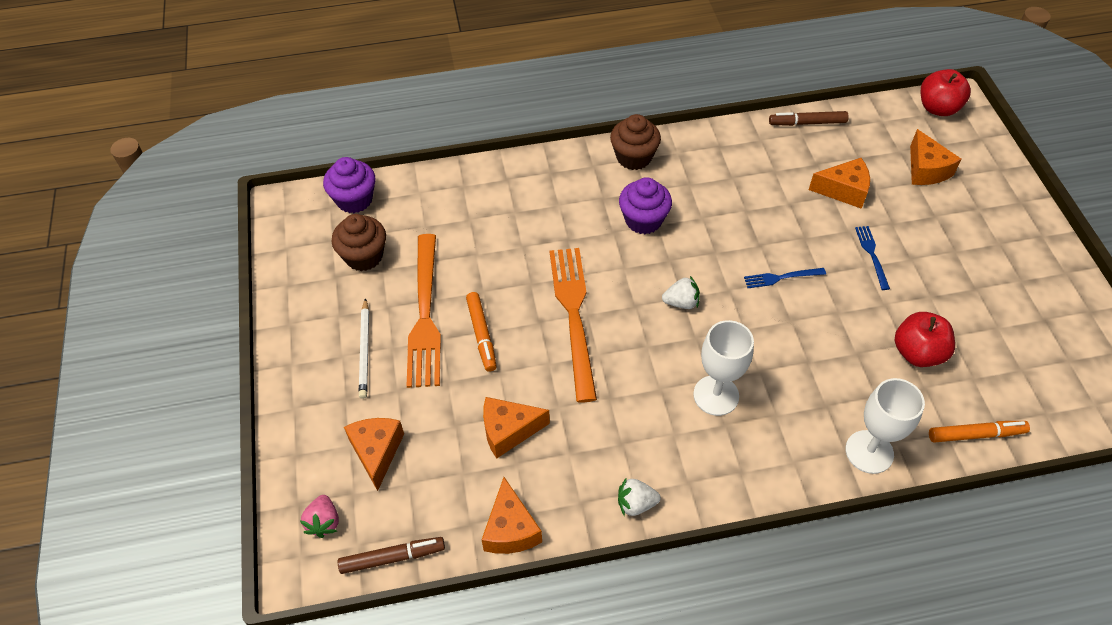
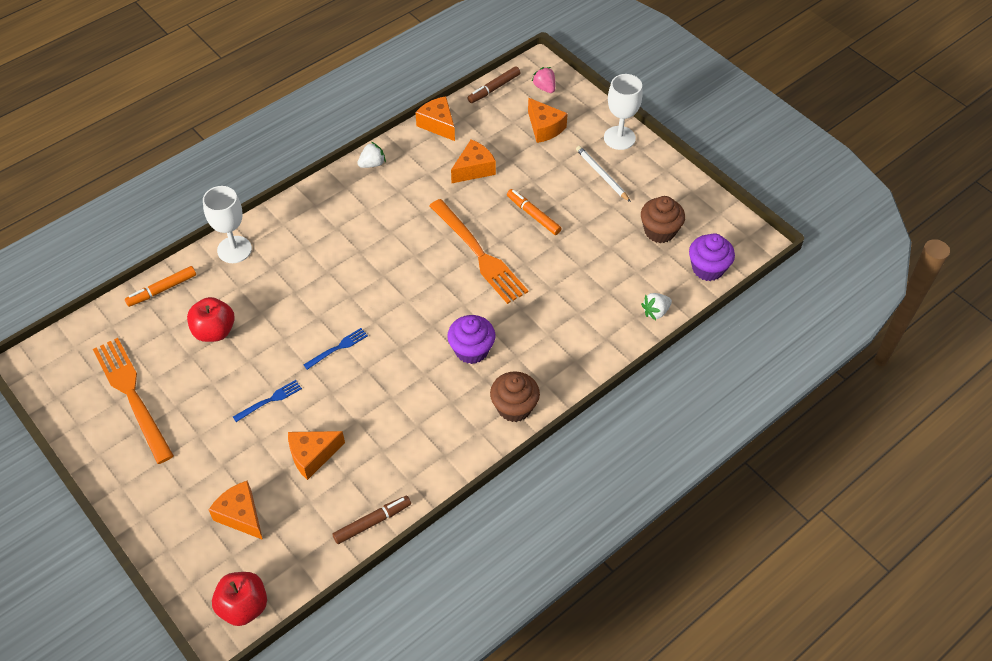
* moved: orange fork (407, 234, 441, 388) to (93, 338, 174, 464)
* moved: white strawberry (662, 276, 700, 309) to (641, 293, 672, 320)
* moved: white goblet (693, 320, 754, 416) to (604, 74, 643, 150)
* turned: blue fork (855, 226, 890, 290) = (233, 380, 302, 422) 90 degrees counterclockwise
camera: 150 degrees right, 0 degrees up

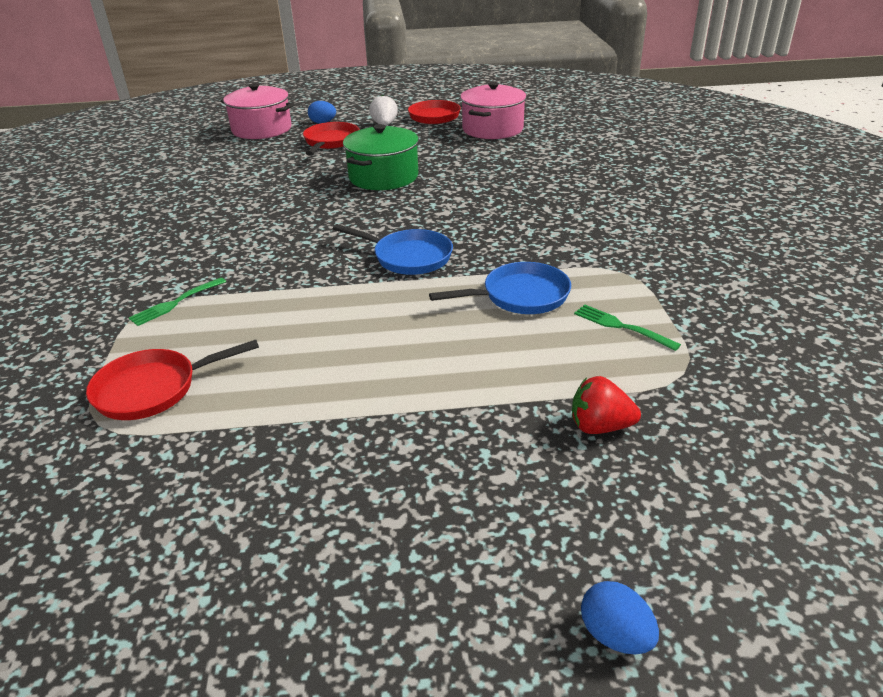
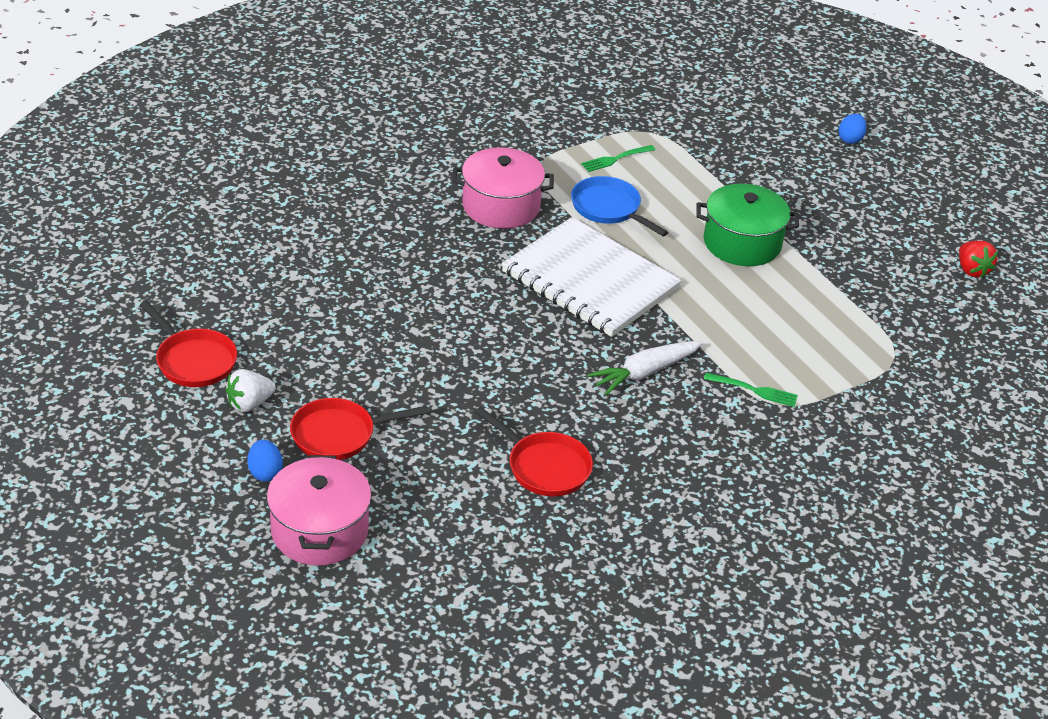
* added: white carrot (587, 341, 703, 395)
* moved: red pan (86, 340, 259, 420) to (475, 407, 593, 496)
* moved: green pot (343, 124, 419, 190) to (696, 184, 799, 266)
* moved: pink pot (460, 82, 527, 139) to (452, 148, 554, 229)
* moved: red strawberry (572, 376, 641, 434) to (959, 241, 998, 278)
* replaced: blue pan (333, 224, 453, 275) to white notebook (501, 217, 682, 337)
* turned: green fork (574, 304, 681, 351) = (581, 145, 655, 172) 45 degrees clockwise
camera: 120 degrees left, 5 degrees up

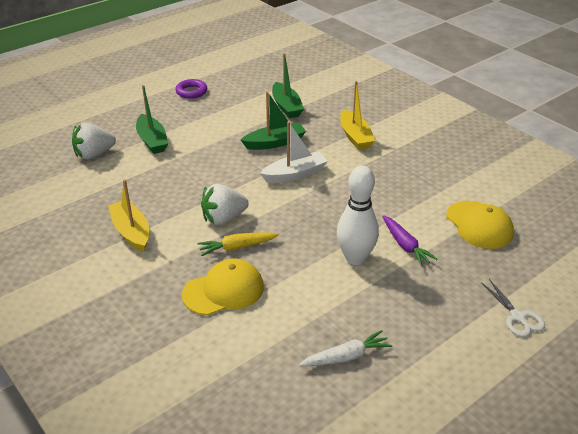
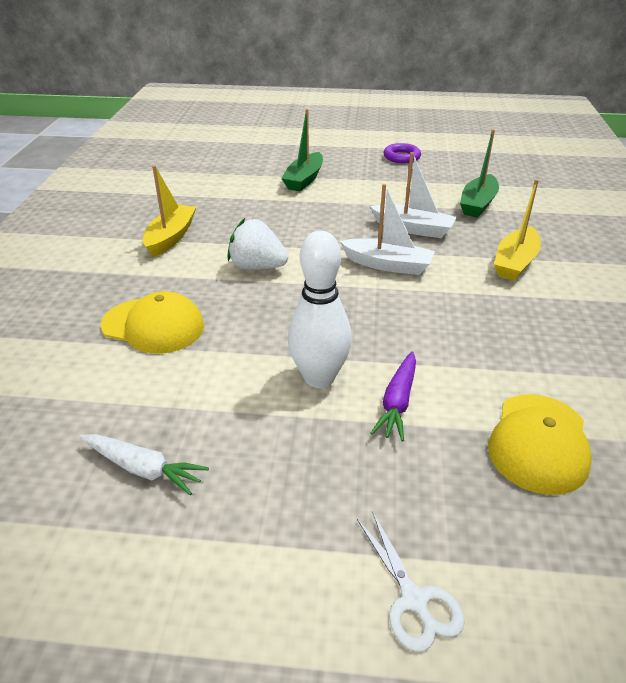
* removed: white strawberry (72, 123, 116, 159)
* removed: yellow carrot (198, 232, 279, 256)
* recoloured: green boat (241, 91, 306, 150) to white boat (370, 152, 457, 238)
* turned: white scissors (481, 279, 545, 337) = (357, 513, 465, 652) 45 degrees counterclockwise
camera: 45 degrees right, 0 degrees up

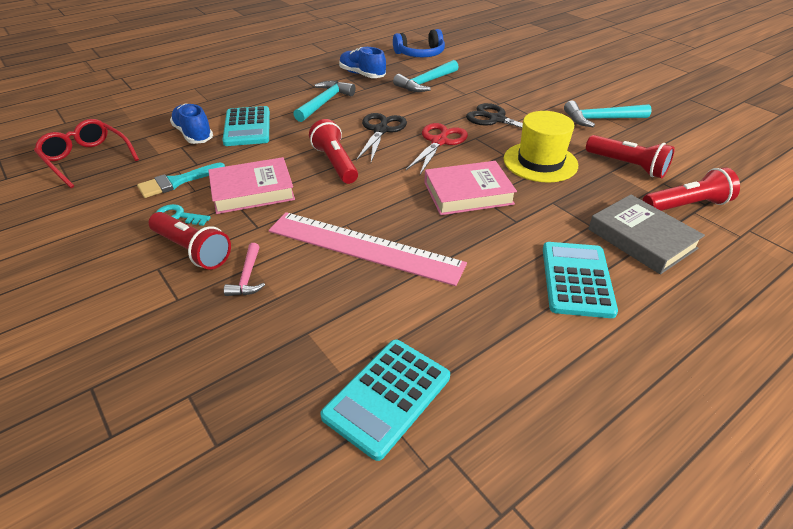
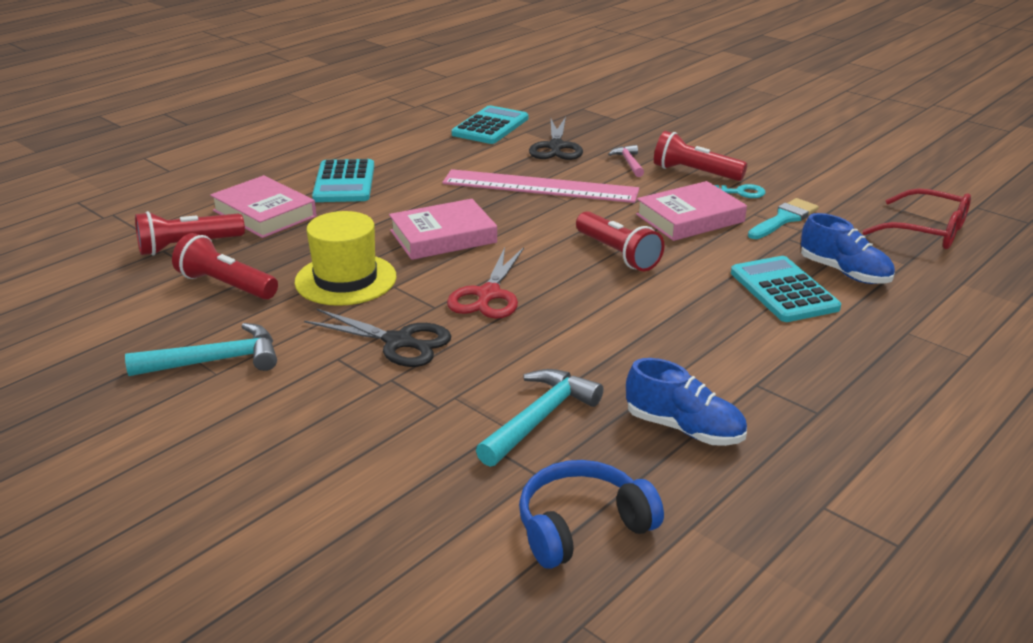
* removed: turquoise hammer (293, 81, 356, 122)
* moved: black scissors (356, 113, 407, 162) to (529, 117, 583, 160)
* recoloured: grey book (588, 195, 705, 275) to pink book (210, 175, 316, 238)
camera: 170 degrees right, 10 degrees down

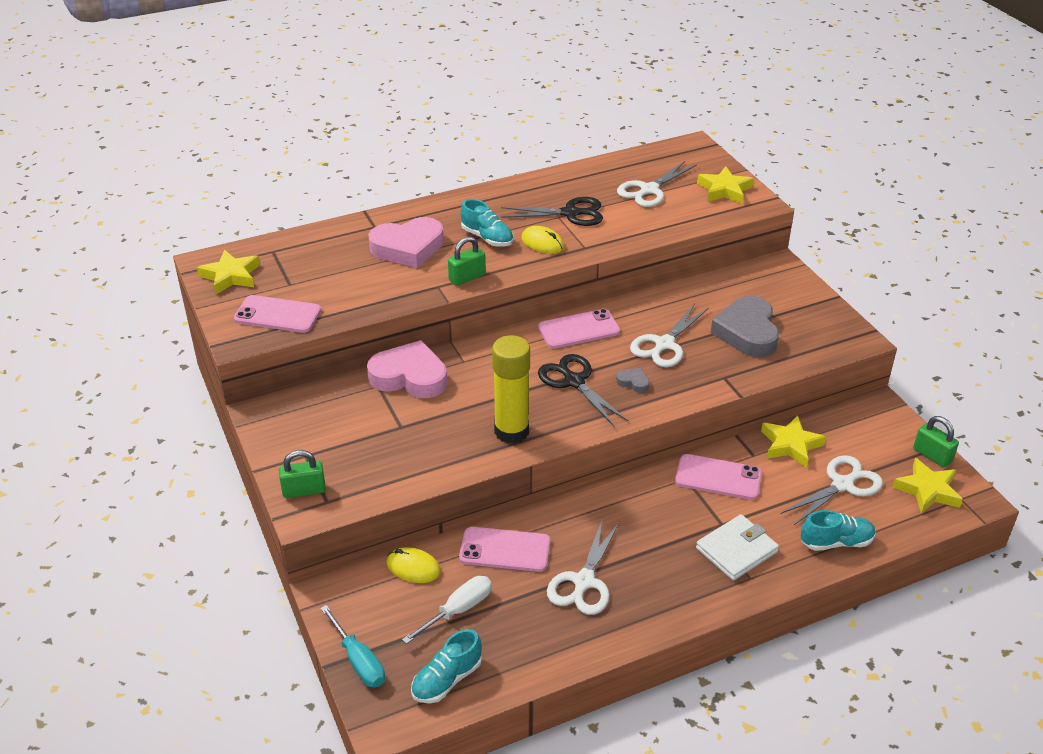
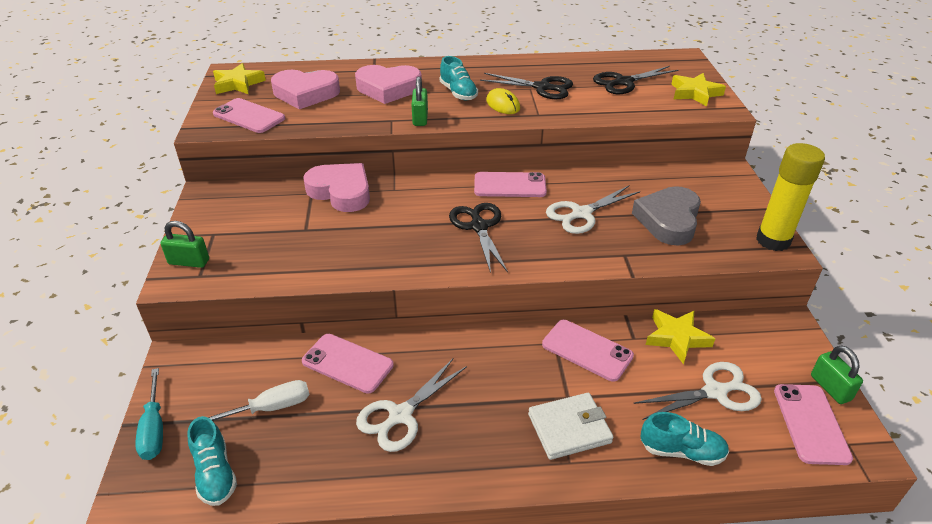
* removed: yellow mouse (387, 547, 441, 583)
* removed: grey heart (616, 368, 649, 393)
* added: pink heart (271, 70, 340, 109)
* moved: yellow glue stick (492, 335, 530, 444) to (756, 143, 825, 251)
* replaced: yellow star (892, 458, 963, 514) to pink phone (774, 384, 853, 465)
* recoloured: white scissors (617, 161, 697, 207) to black scissors (593, 66, 678, 94)
* turned: turquoise shoe (411, 629, 482, 703) = (187, 416, 237, 506) 90 degrees counterclockwise
* turned: green padlock (448, 236, 486, 286) = (412, 76, 428, 126) 75 degrees counterclockwise
camera: 20 degrees right, 0 degrees up

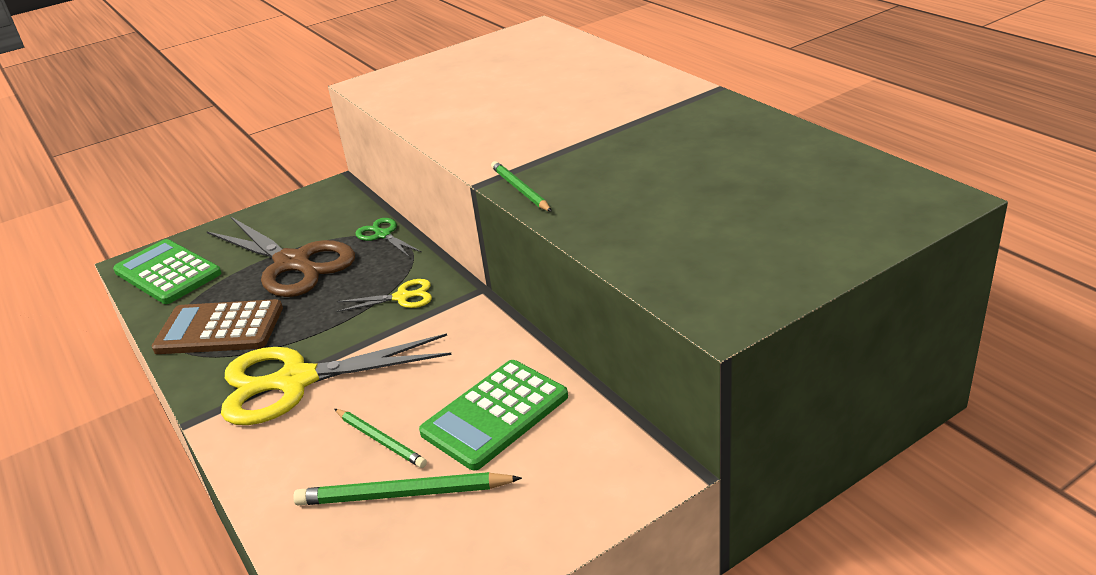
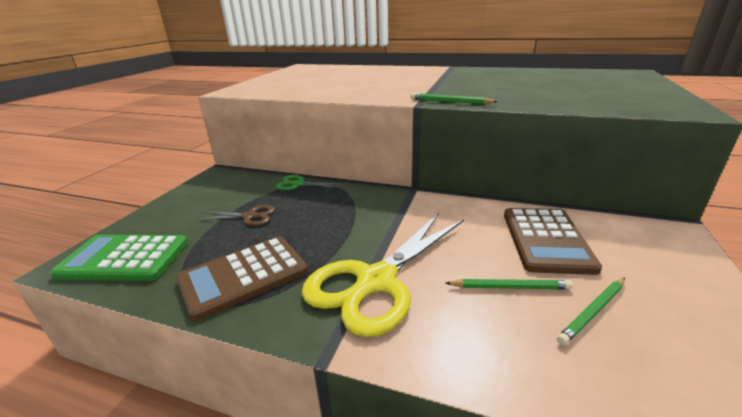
* removed: yellow scissors (336, 279, 432, 312)
* recoloured: green calculator (419, 360, 568, 470) to brown calculator (504, 208, 602, 275)
* resized: brown scissors (206, 216, 355, 297) = (197, 205, 275, 226) x0.46
* resized: green pencil (293, 472, 522, 505) = (557, 278, 625, 345) x0.65
camera: 40 degrees left, 5 degrees down

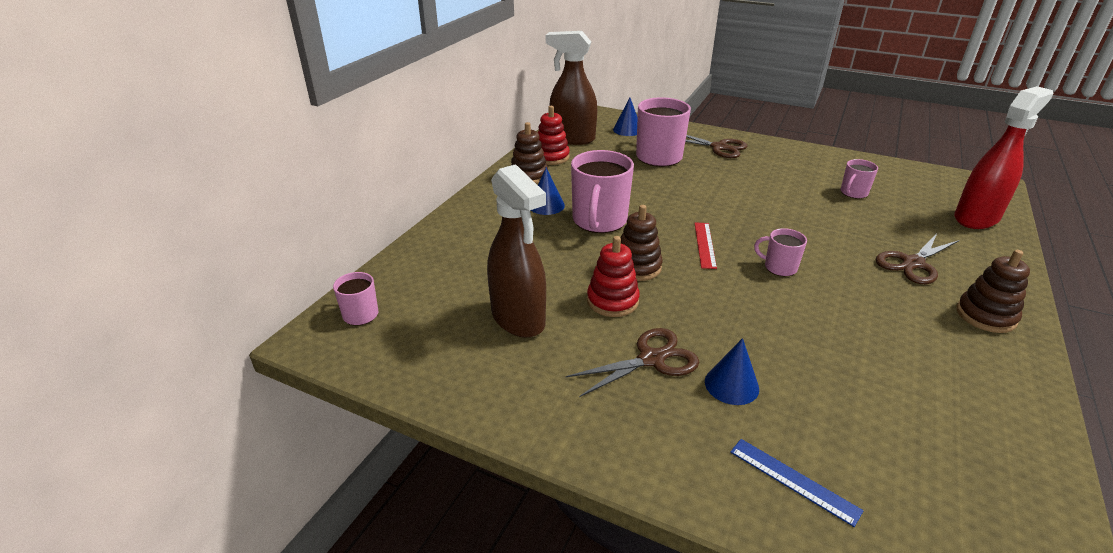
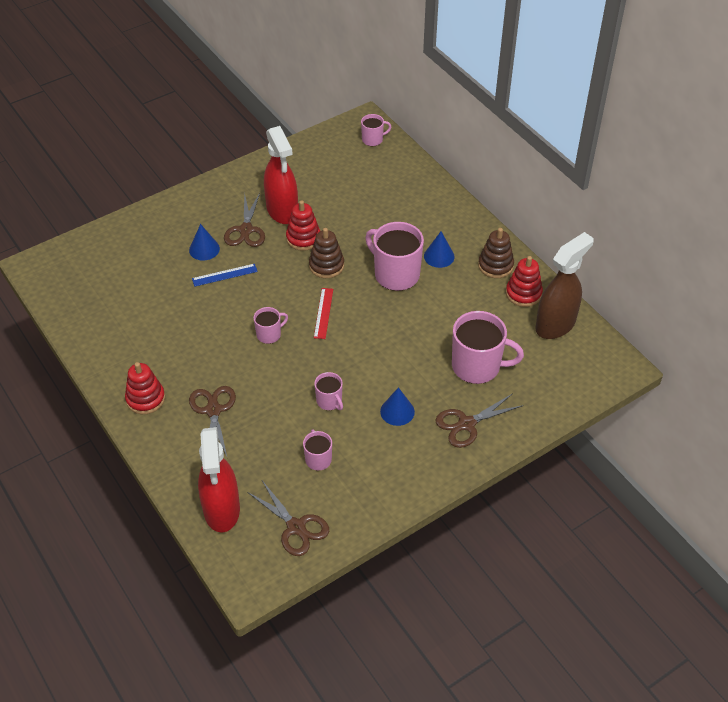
* removed: brown spray bottle (487, 164, 546, 338)
* added: brown scissors (247, 481, 329, 556)
* added: red spray bottle (264, 126, 298, 224)
* added: pink mug (314, 372, 343, 410)
* moved: blue cone (613, 98, 638, 136) to (380, 387, 415, 426)
* moved: blue ruler (730, 439, 864, 527) to (192, 264, 258, 287)
* recoloured: brown stacking toy (957, 250, 1030, 333) to red stacking toy (125, 362, 165, 414)
* turned: red ruler (694, 222, 717, 269) = (314, 288, 333, 339) 60 degrees clockwise
camera: 120 degrees right, 15 degrees up

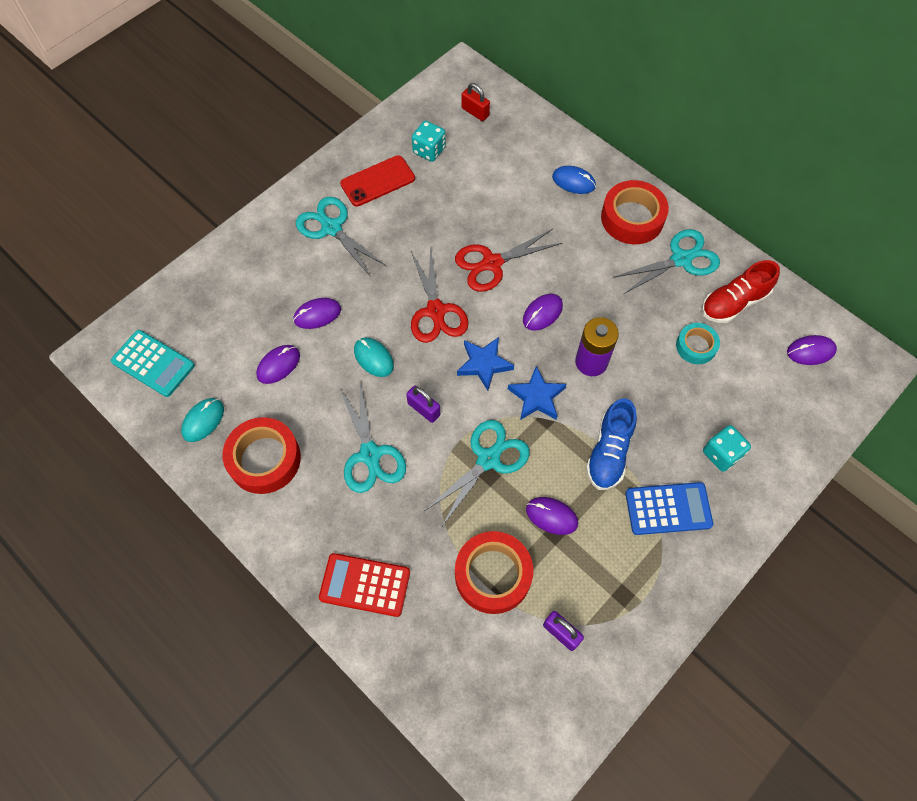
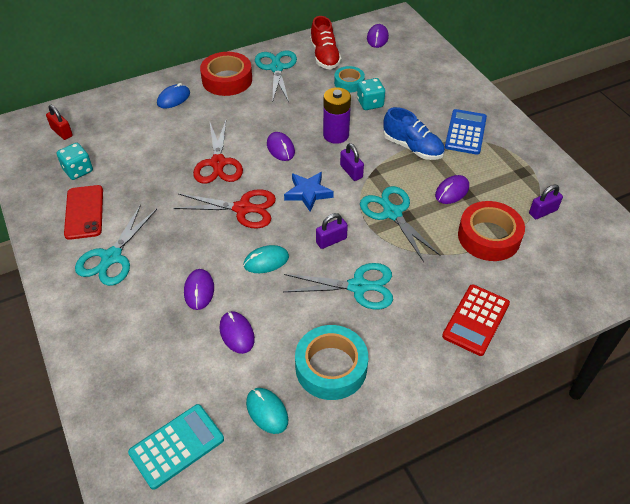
* moved: turquoise dice (703, 425, 751, 472) to (357, 78, 385, 110)
* replaced: blue star (508, 366, 566, 420) to purple padlock (340, 143, 364, 181)
* recoloured: red tape (222, 417, 301, 494) to turquoise tape (295, 325, 368, 400)
* turned: turquoise scissors (296, 197, 386, 277) = (75, 204, 157, 286) 45 degrees counterclockwise
* turned: red padlock (461, 83, 490, 121) = (46, 105, 73, 140) 75 degrees clockwise
camera: 70 degrees left, 15 degrees down

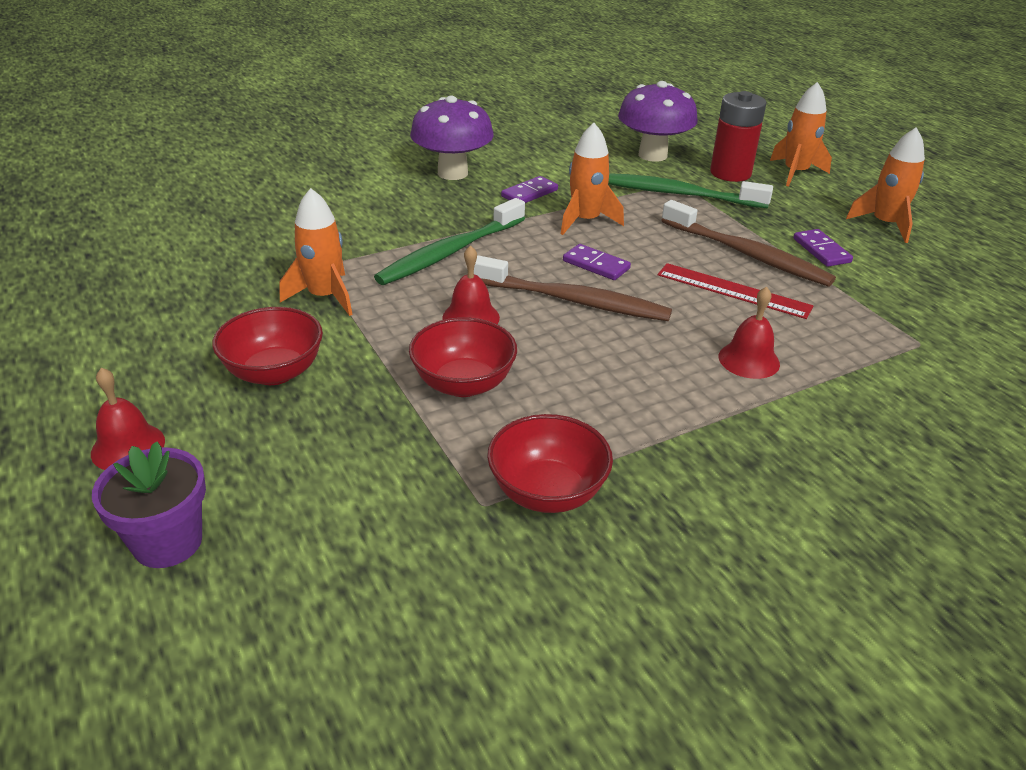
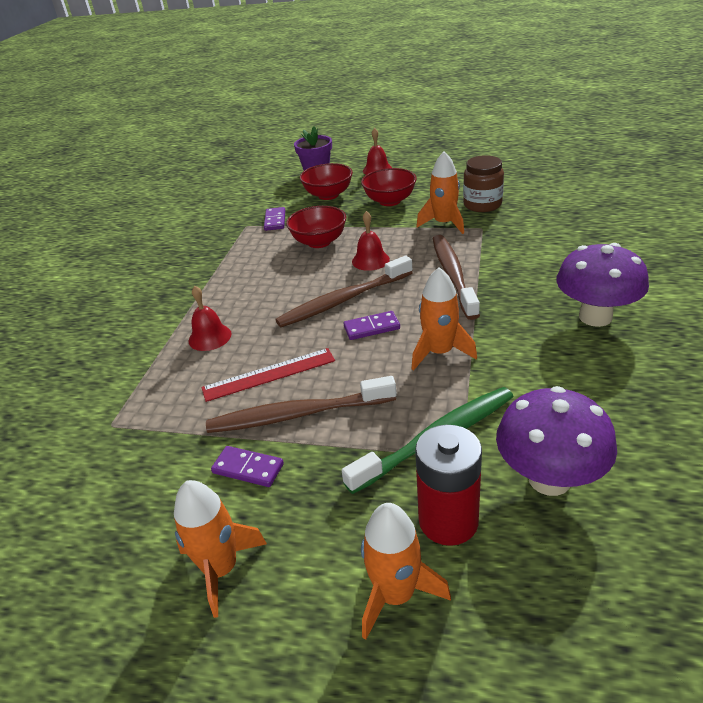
* added: brown jar (463, 155, 504, 212)
* moved: red bowl (487, 414, 613, 513) to (300, 163, 353, 200)
* moved: purple domino (501, 176, 558, 203) to (264, 207, 285, 231)
* recoloured: green toothbrush (374, 198, 525, 285) to brown toothbrush (433, 235, 480, 320)
camera: 135 degrees right, 0 degrees up

